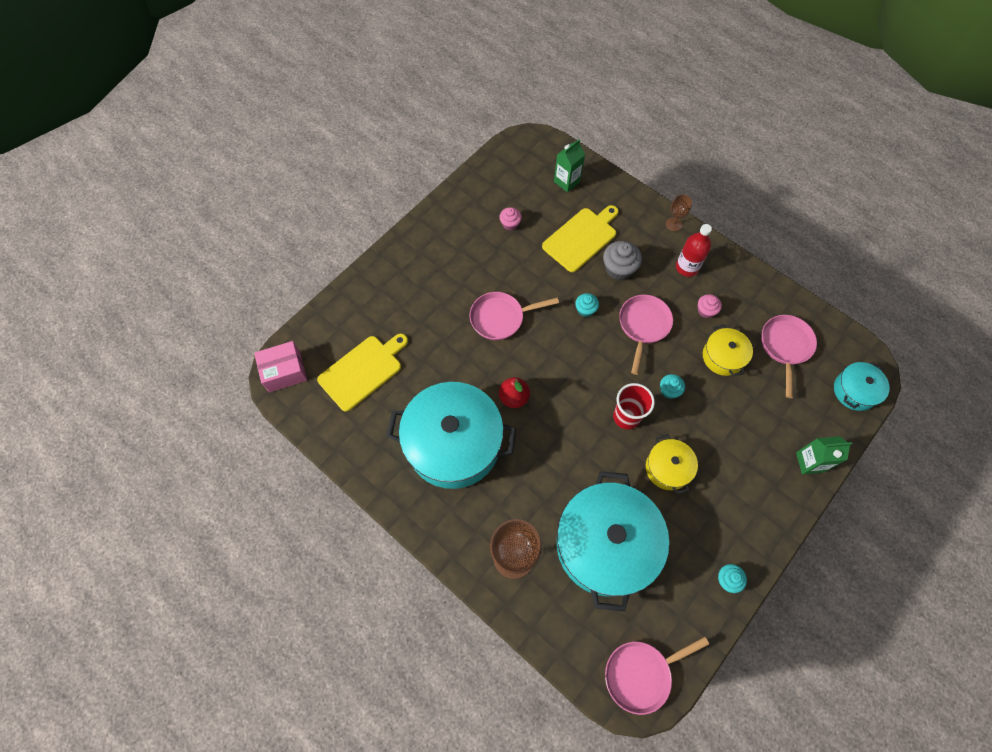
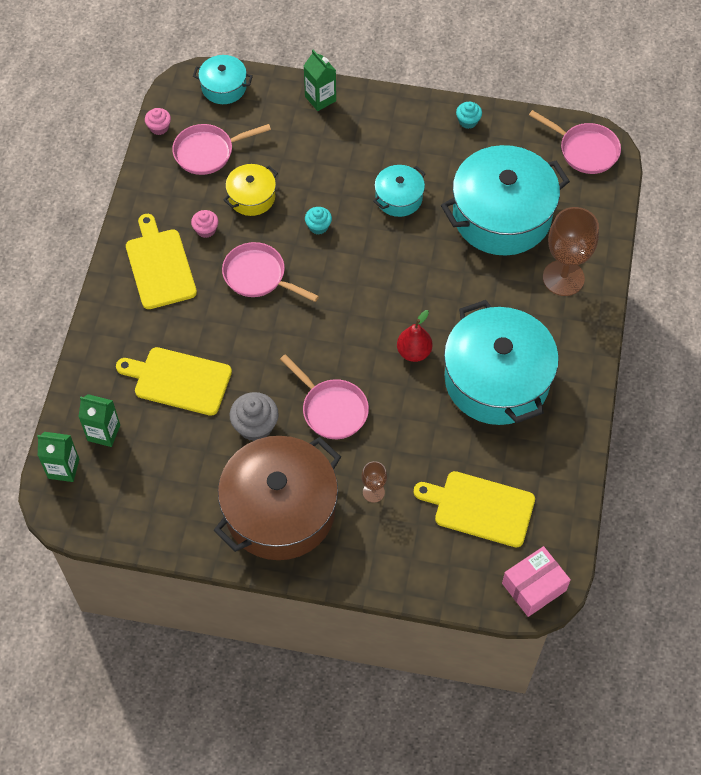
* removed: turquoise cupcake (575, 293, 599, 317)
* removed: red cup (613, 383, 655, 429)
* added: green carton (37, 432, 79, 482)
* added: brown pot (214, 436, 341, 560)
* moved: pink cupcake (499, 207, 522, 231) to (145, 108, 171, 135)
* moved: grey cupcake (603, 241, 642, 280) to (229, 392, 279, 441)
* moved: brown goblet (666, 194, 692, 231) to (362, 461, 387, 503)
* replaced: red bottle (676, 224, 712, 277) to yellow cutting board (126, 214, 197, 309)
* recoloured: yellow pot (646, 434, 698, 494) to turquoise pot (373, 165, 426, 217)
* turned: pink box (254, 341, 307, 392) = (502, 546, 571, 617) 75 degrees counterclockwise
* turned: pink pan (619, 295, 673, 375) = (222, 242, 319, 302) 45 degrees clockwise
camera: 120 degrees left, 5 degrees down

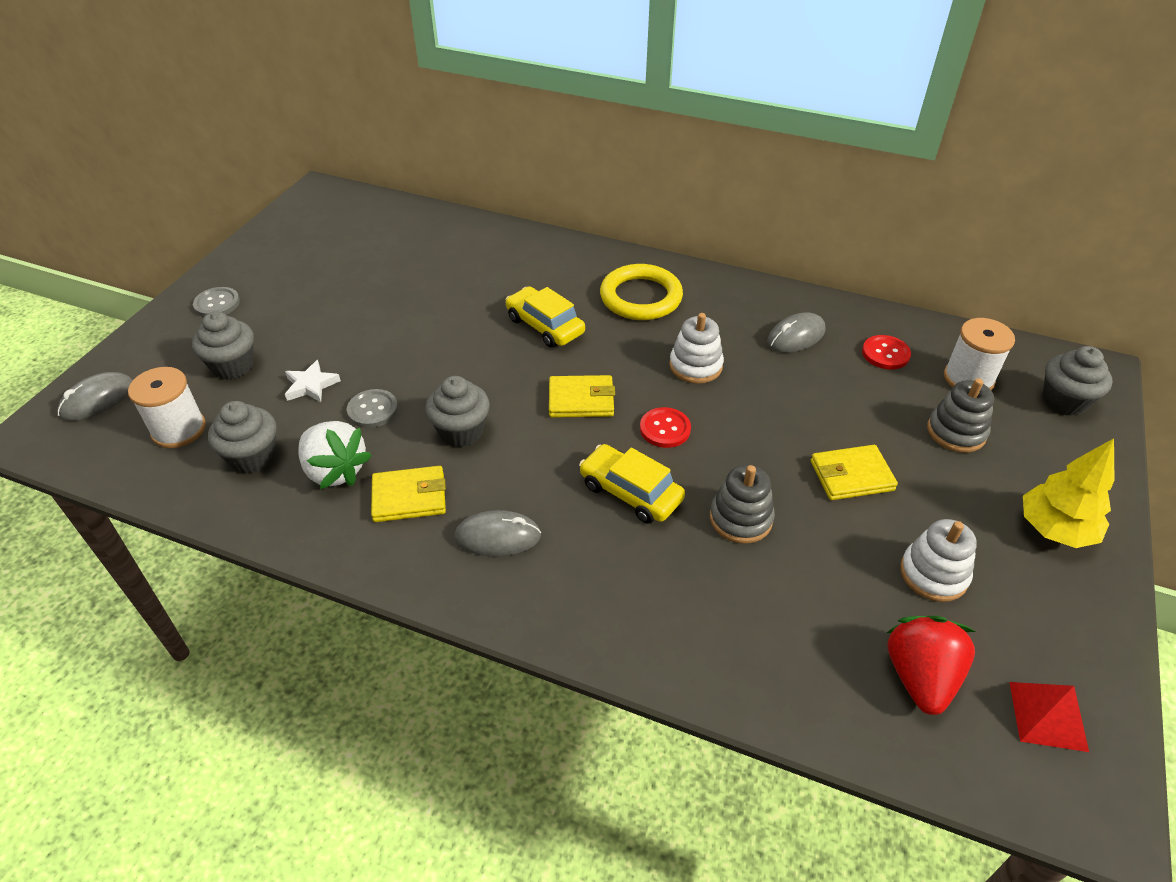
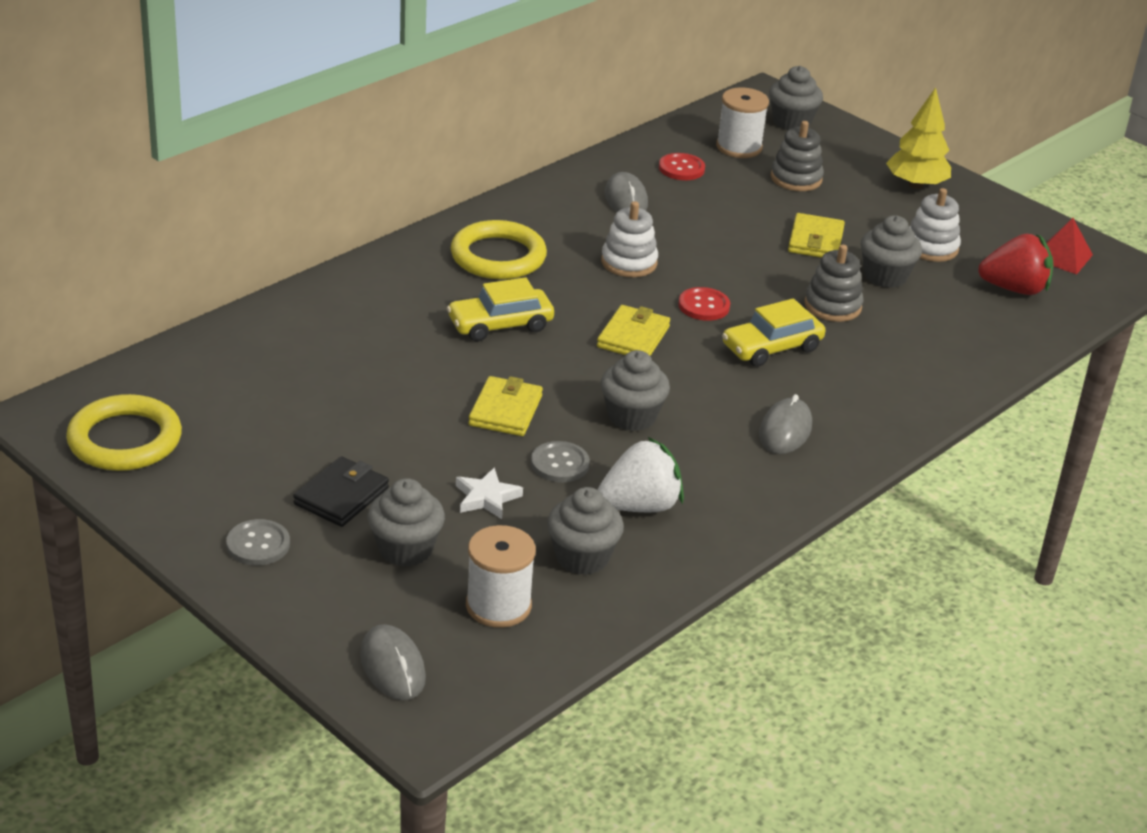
* added: yellow ring (66, 394, 182, 471)
* added: black wallet (293, 456, 389, 527)
* added: grey cupcake (861, 215, 922, 288)
* moved: yellow wallet (371, 466, 446, 522) to (468, 376, 543, 436)
* turned: red strawberry (887, 616, 976, 715) = (978, 234, 1053, 295) 150 degrees clockwise
camera: 70 degrees left, 10 degrees down

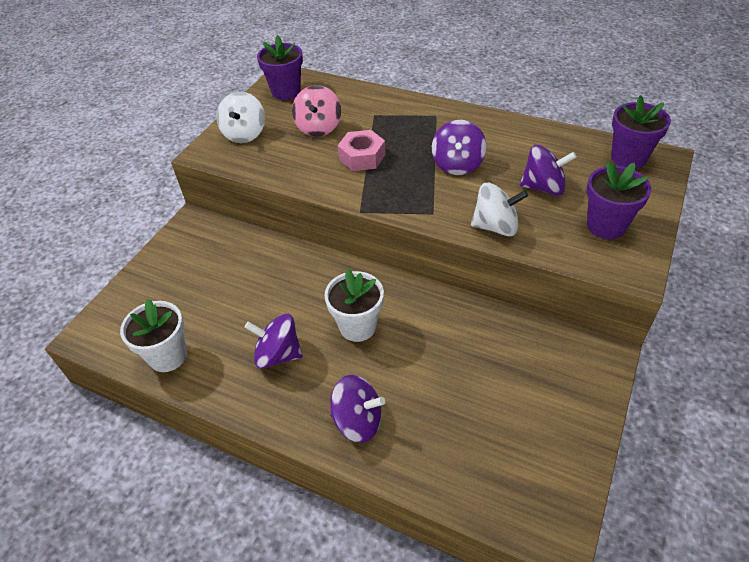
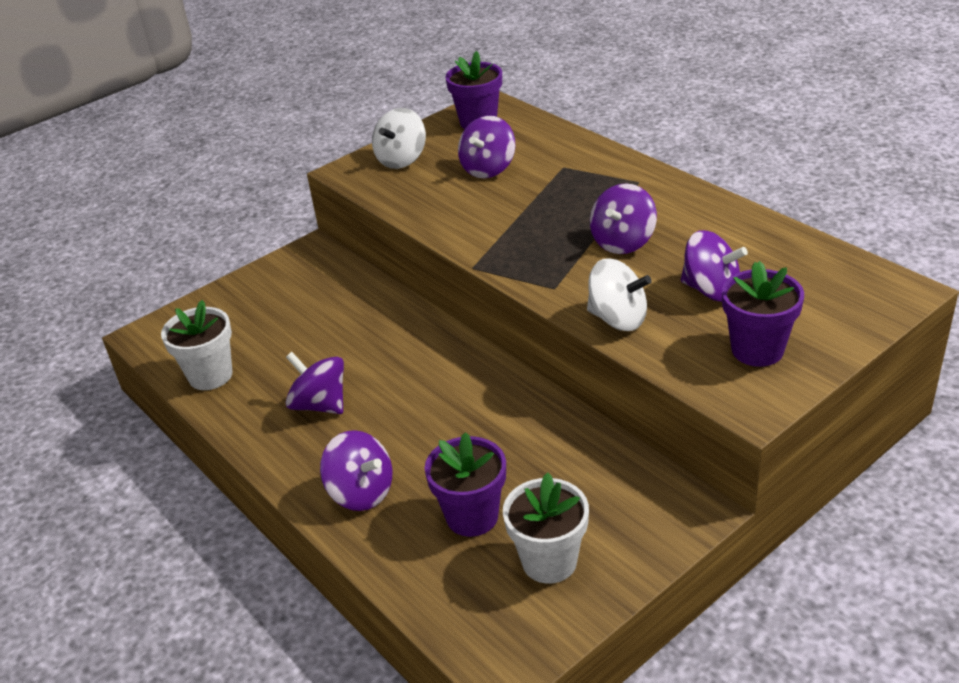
* removed: pink nut (338, 130, 386, 171)
* moved: white flower pot (324, 269, 384, 342) to (503, 472, 589, 584)
* moved: purple flower pot (611, 95, 671, 169) to (425, 432, 506, 537)
* recoloured: pink spinning top (292, 85, 341, 137) to purple spinning top (458, 116, 516, 178)
camera: 25 degrees right, 10 degrees down

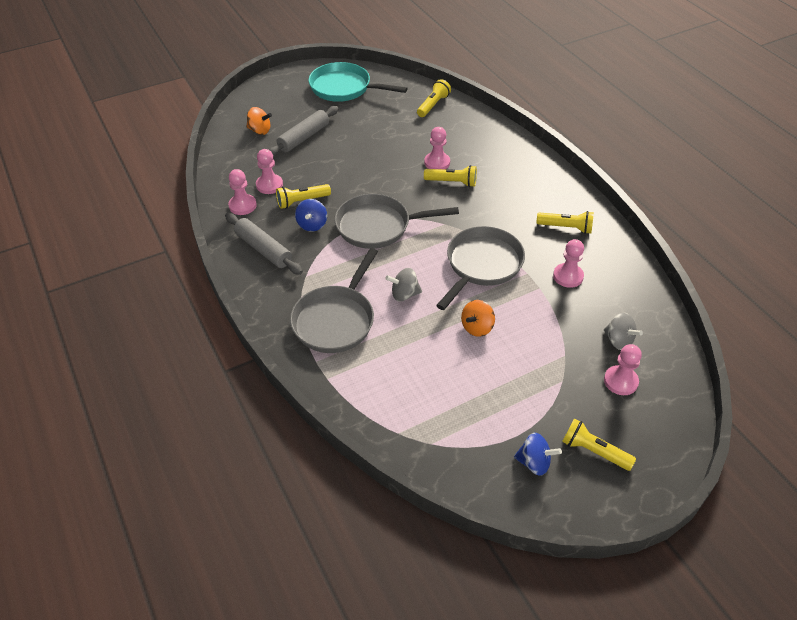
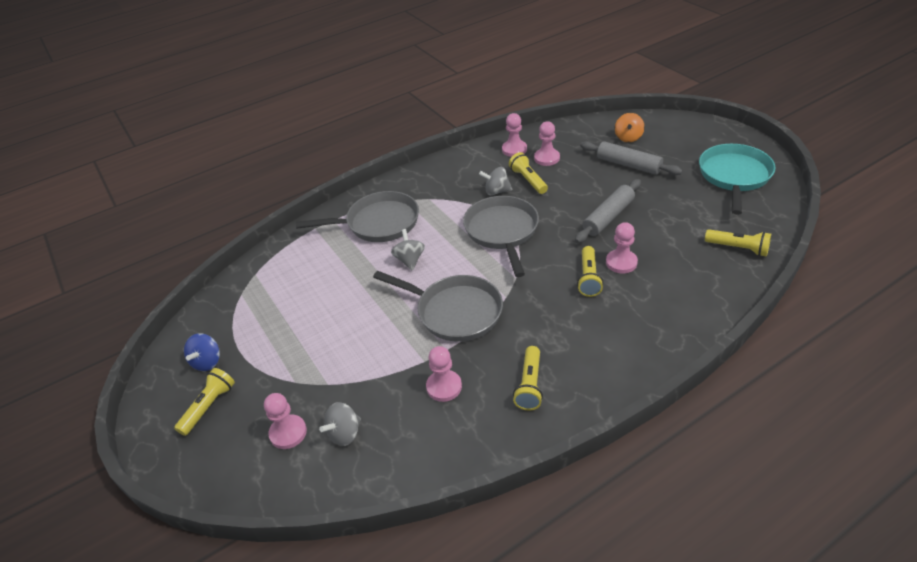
* removed: orange spinning top (461, 300, 495, 337)
* moved: grey rolling pin (225, 213, 303, 275) to (575, 179, 641, 243)
* recoloured: blue spinning top (295, 199, 327, 232) to grey spinning top (479, 167, 512, 195)
* turned: grey pan (290, 248, 378, 353) = (296, 191, 419, 242) 150 degrees clockwise
camera: 90 degrees right, 5 degrees down

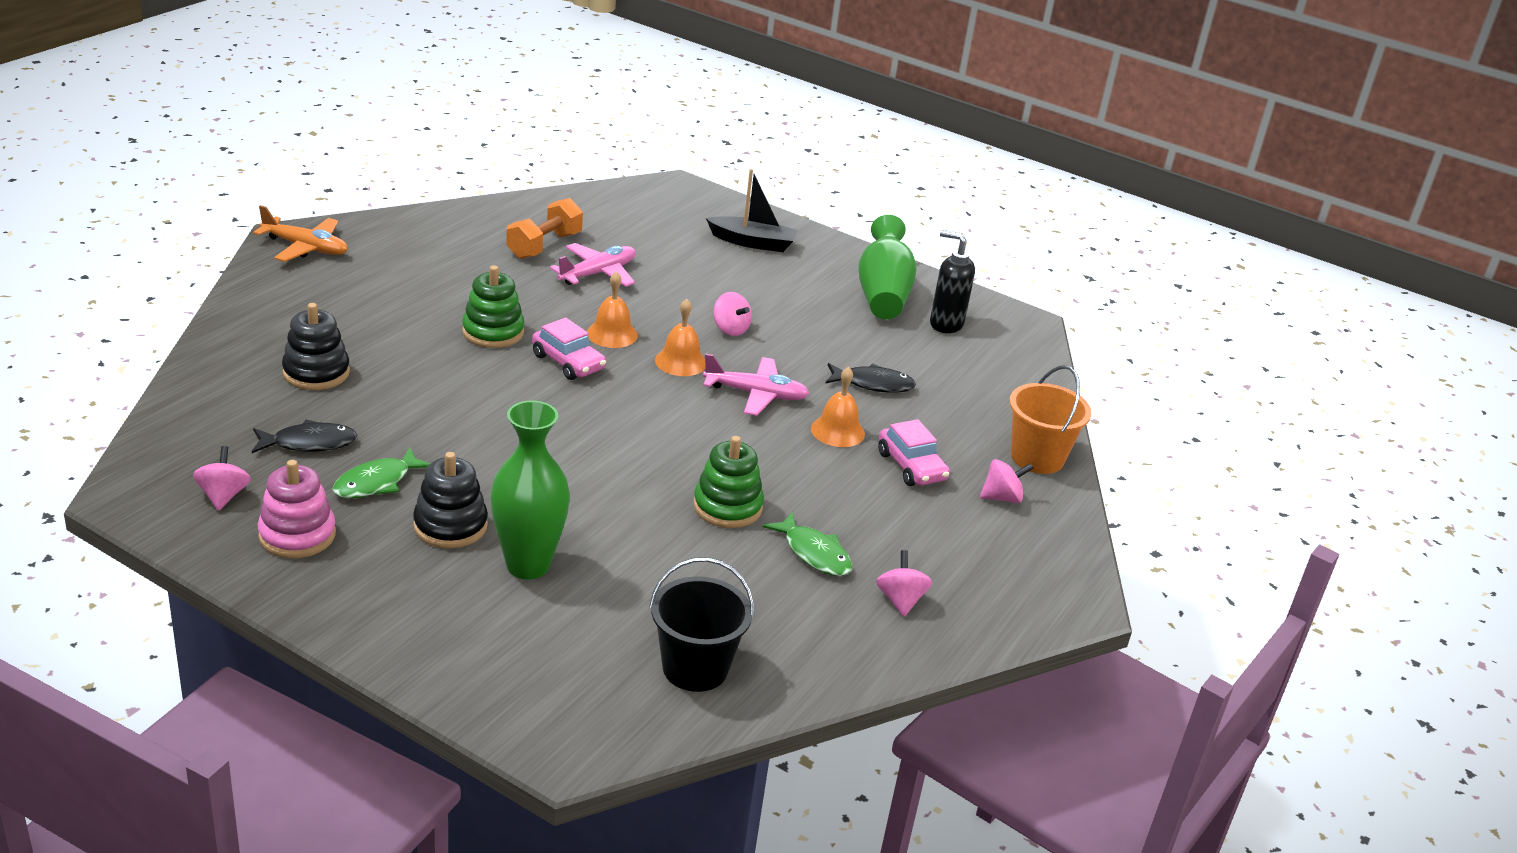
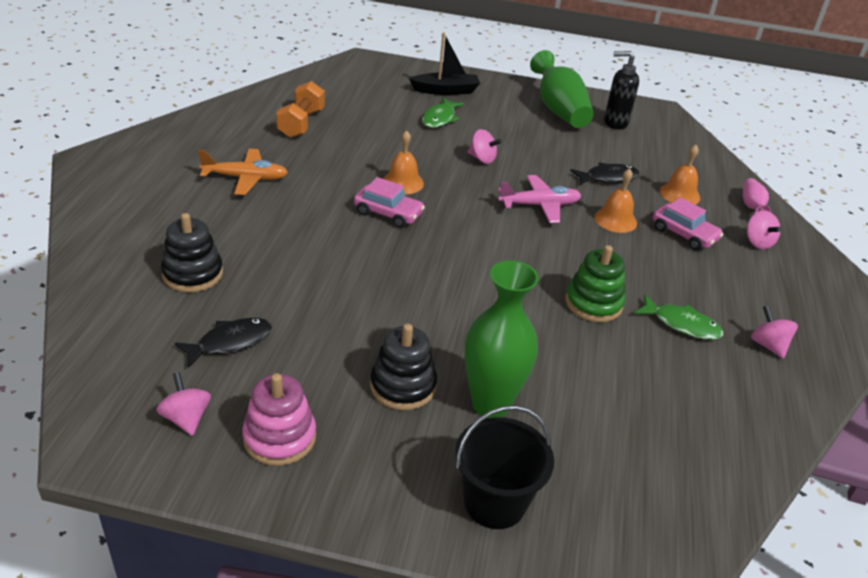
* removed: green stacking toy (462, 265, 525, 348)
* removed: pink plane (550, 243, 636, 287)
* moved: orange plane (253, 205, 348, 262) to (198, 149, 288, 195)
* moved: green fish (332, 447, 431, 498) to (422, 97, 464, 128)
* moved: black bucket (649, 557, 754, 692) to (455, 405, 554, 529)
* moved: orange bell (655, 299, 705, 376) to (660, 144, 700, 205)
* replaced: orange bucket (1009, 365, 1091, 474) to pink vase (743, 178, 771, 213)
* turned: pink spinning top (980, 459, 1034, 503) = (747, 211, 782, 249) 105 degrees clockwise
camera: 20 degrees left, 5 degrees up

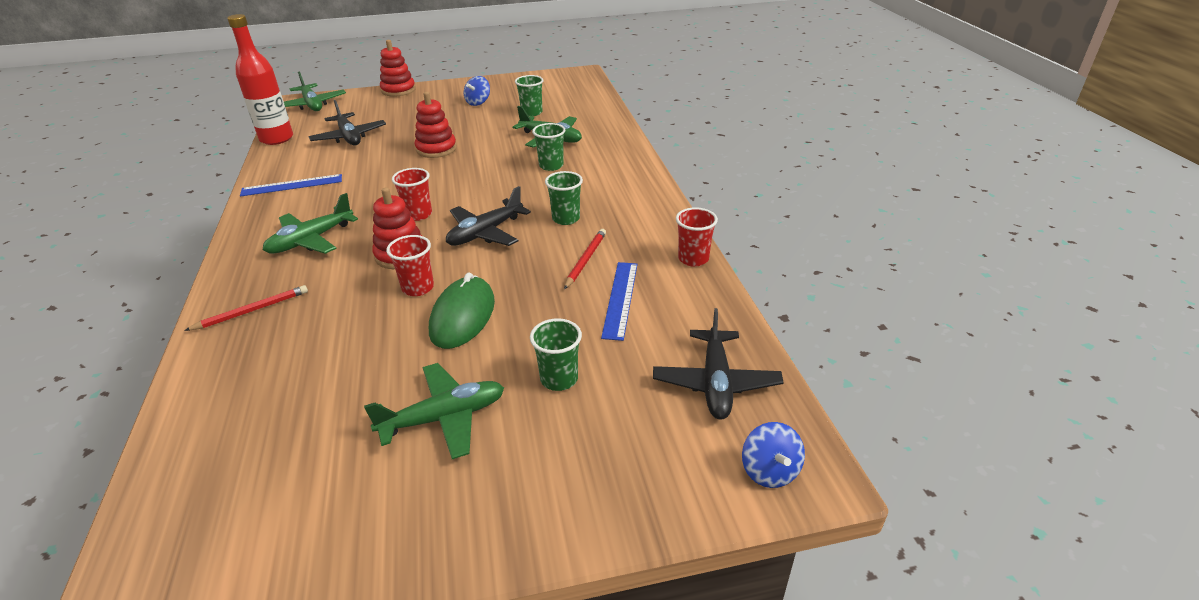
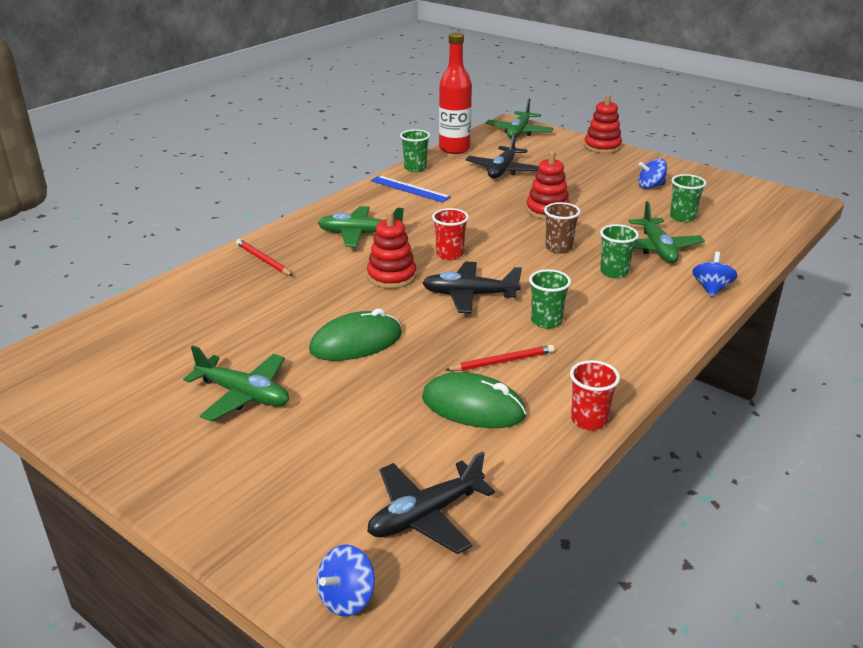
* removed: red cup (386, 235, 434, 296)
* added: brown cup (544, 202, 581, 254)
* added: blue spinning top (693, 251, 737, 297)
* moved: green cup (530, 318, 582, 391) to (400, 129, 430, 172)
* replaced: blue ruler (601, 262, 637, 341) to green mouse (422, 372, 526, 428)
* turned: red pencil (184, 285, 308, 331) = (236, 239, 293, 276) 150 degrees counterclockwise
camera: 50 degrees right, 5 degrees down

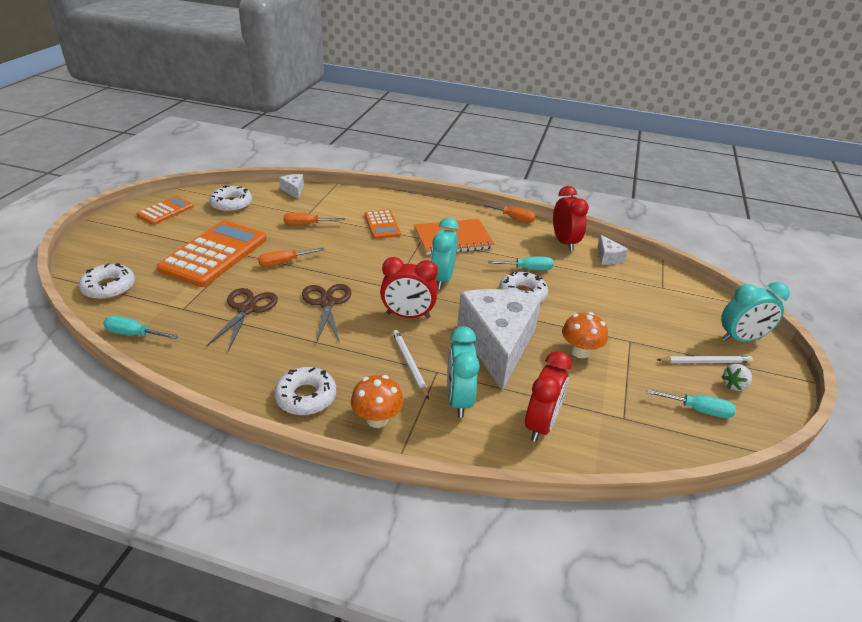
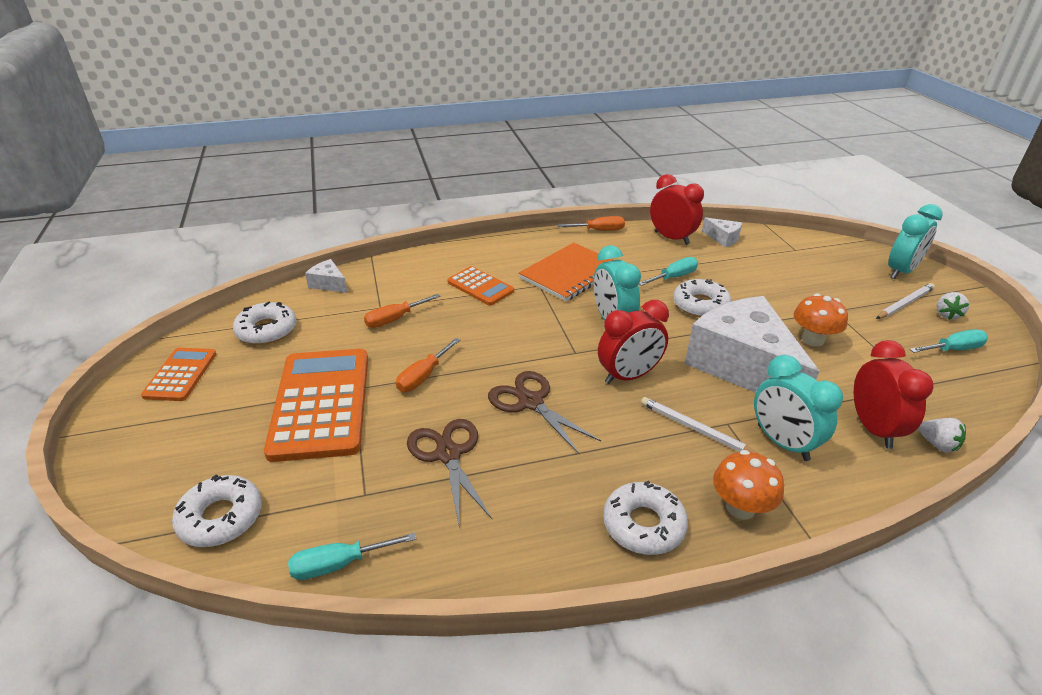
* added: white strawberry (918, 418, 966, 453)
camera: 30 degrees left, 0 degrees up

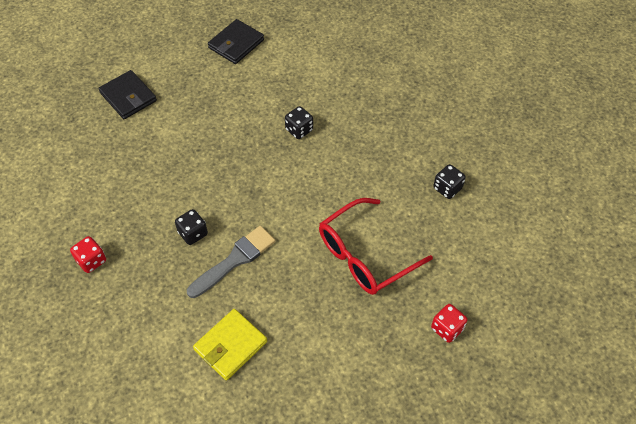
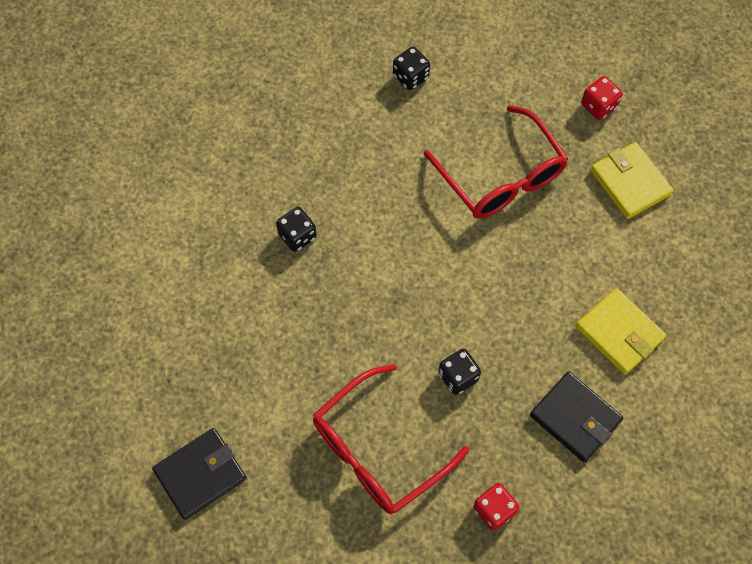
* removed: grey brush (187, 226, 276, 298)
* added: red glasses (313, 364, 469, 514)
* added: yellow wallet (590, 142, 673, 219)
* moved: black wallet (208, 19, 264, 64) to (530, 372, 623, 462)
camera: 85 degrees left, 10 degrees up

